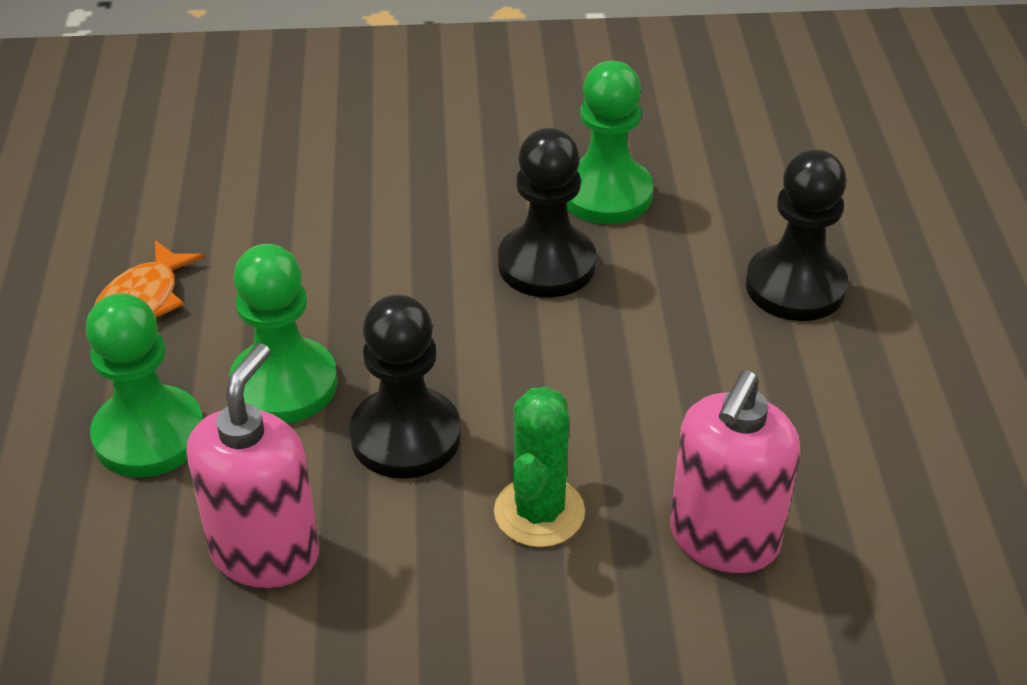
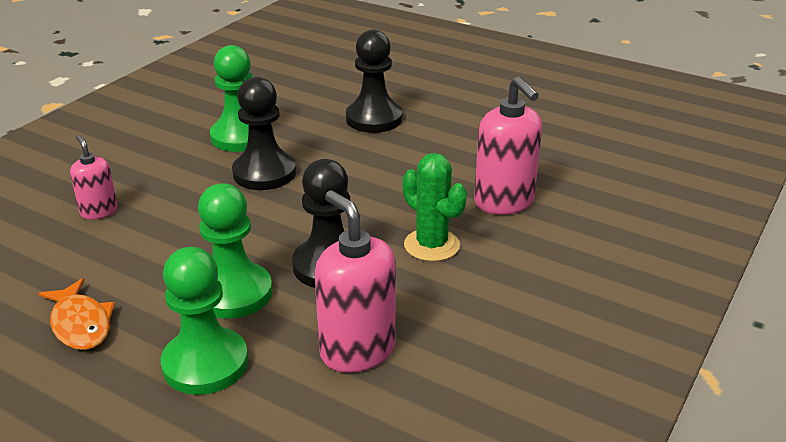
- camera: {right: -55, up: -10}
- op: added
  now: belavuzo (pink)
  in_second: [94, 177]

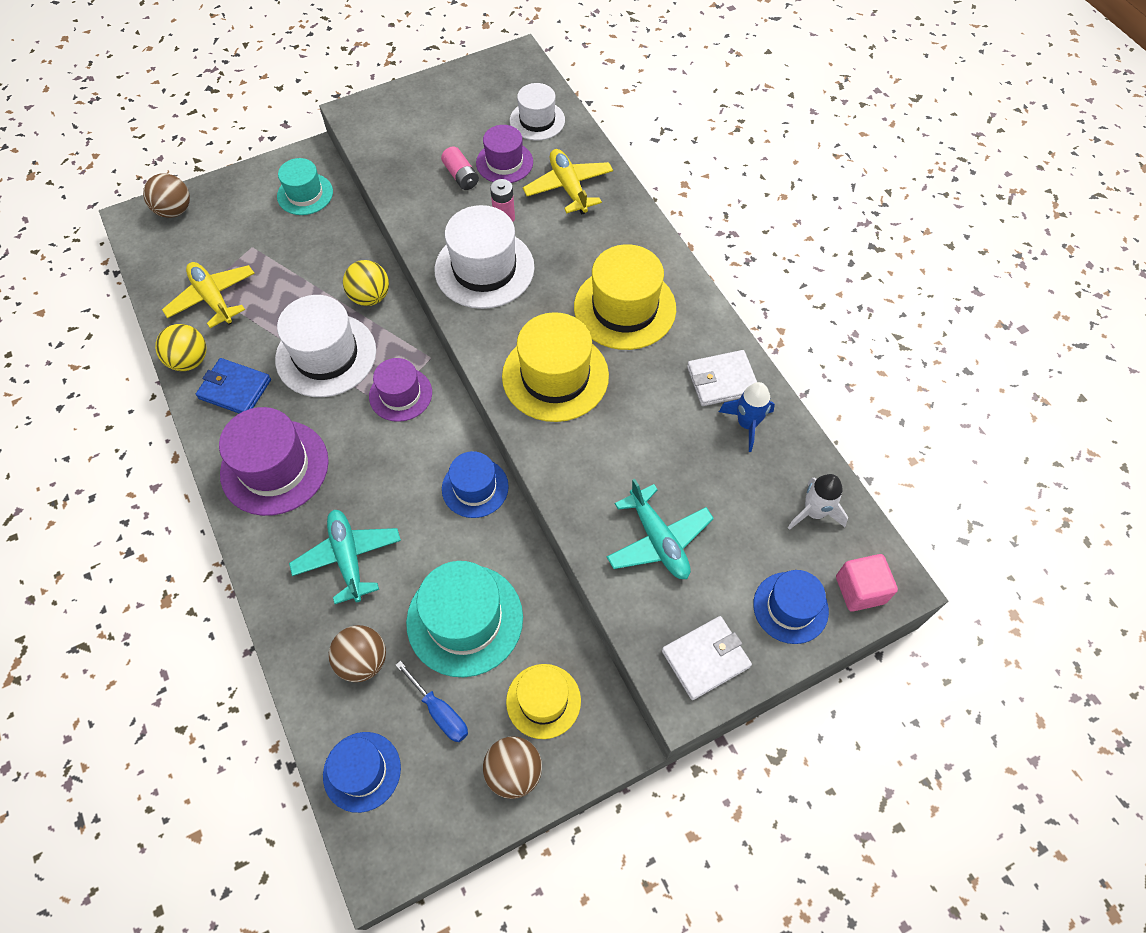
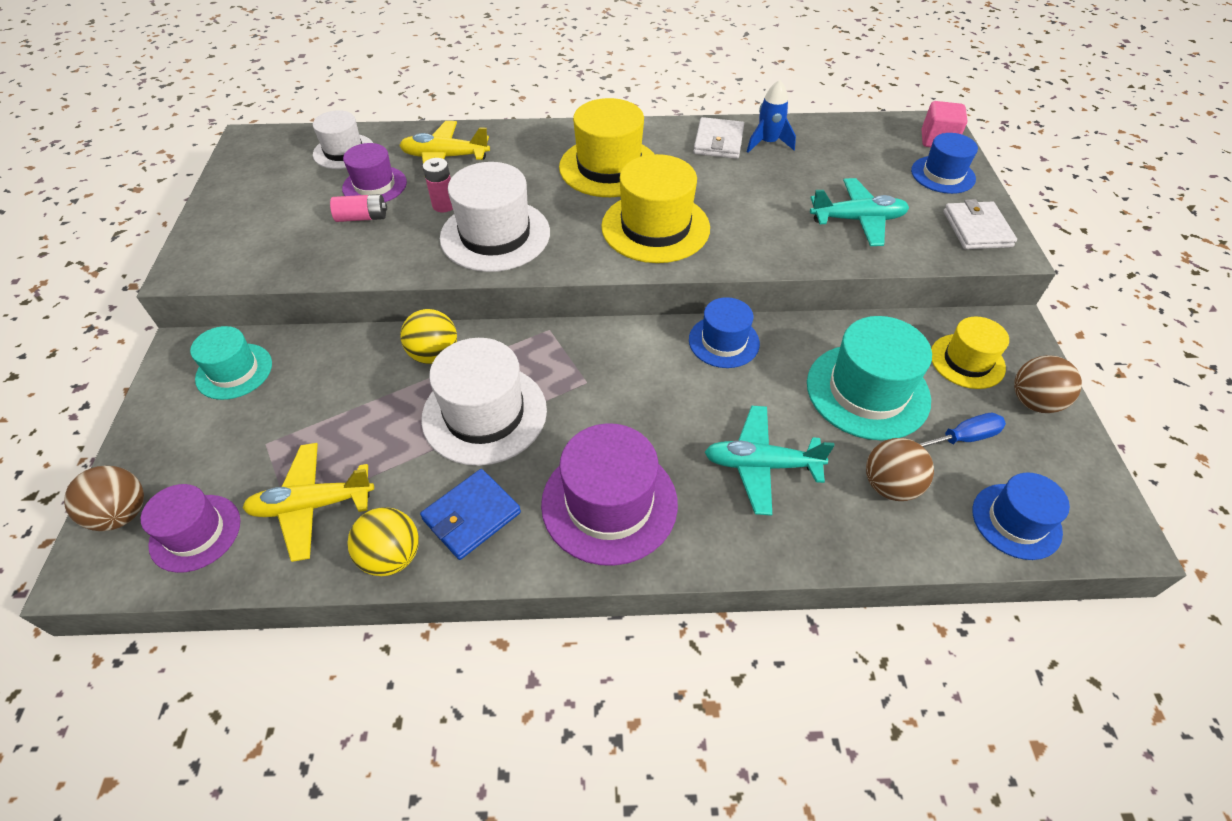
- camera: {right: -65, up: -10}
- op: moved
  was: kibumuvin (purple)
  in_first: [400, 390]
  in_second: [190, 528]
- op: removed
  was: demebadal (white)
  in_first: [818, 502]

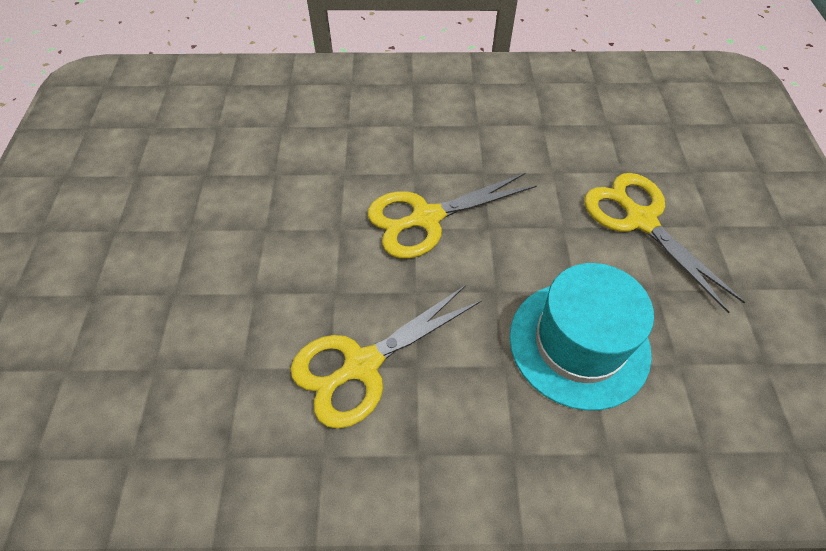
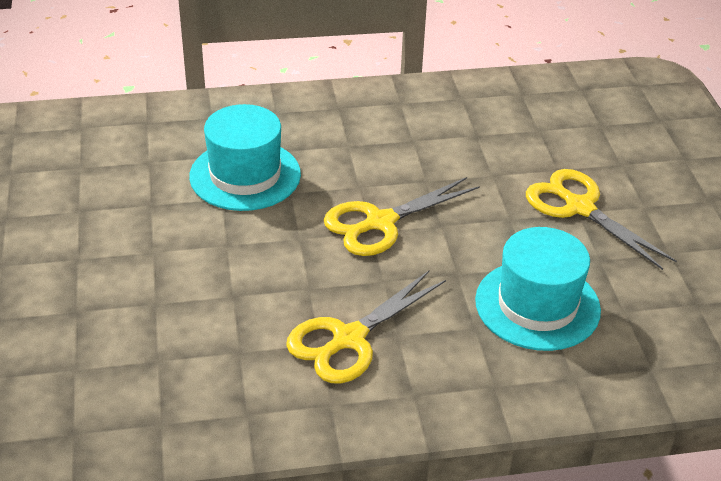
- camera: {right: -10, up: -15}
- op: added
  now: kibumuvin (turquoise)
  in_second: [245, 157]

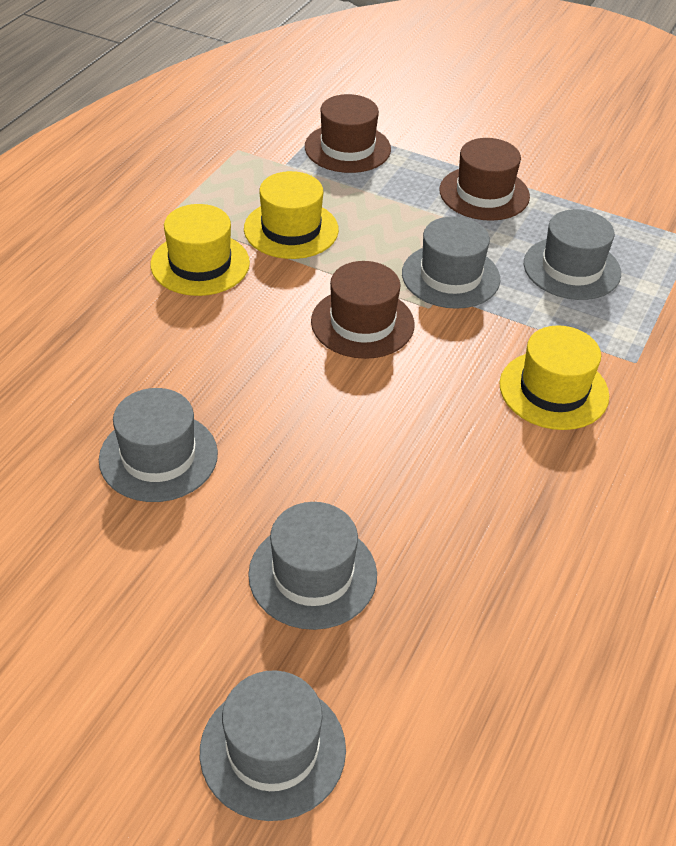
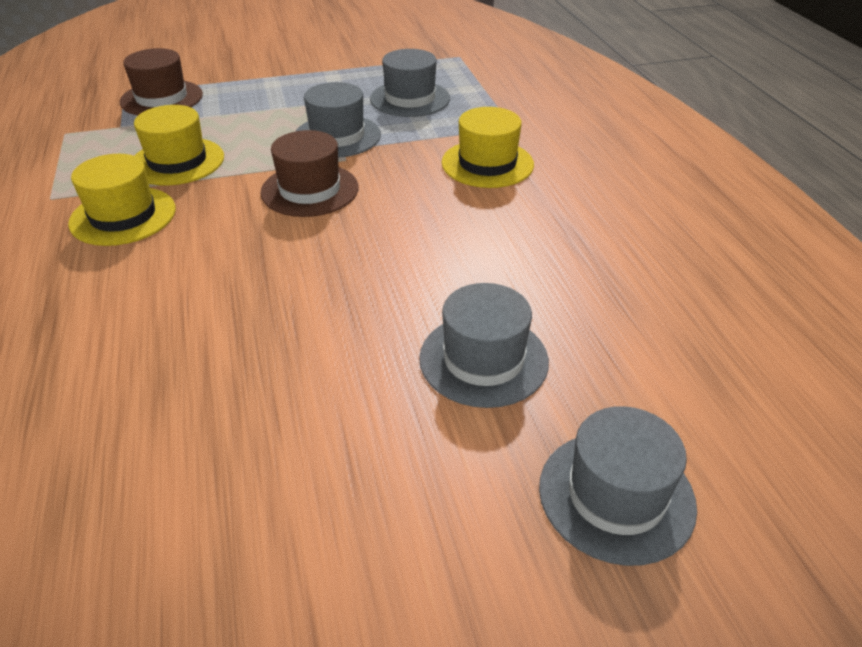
- camera: {right: -40, up: -5}
- op: removed
  was: kibumuvin (brown)
  in_first: [485, 179]
- op: removed
  was: kibumuvin (grey)
  in_first: [158, 445]

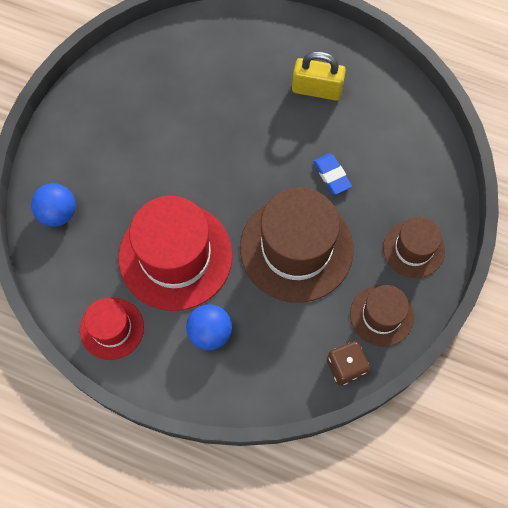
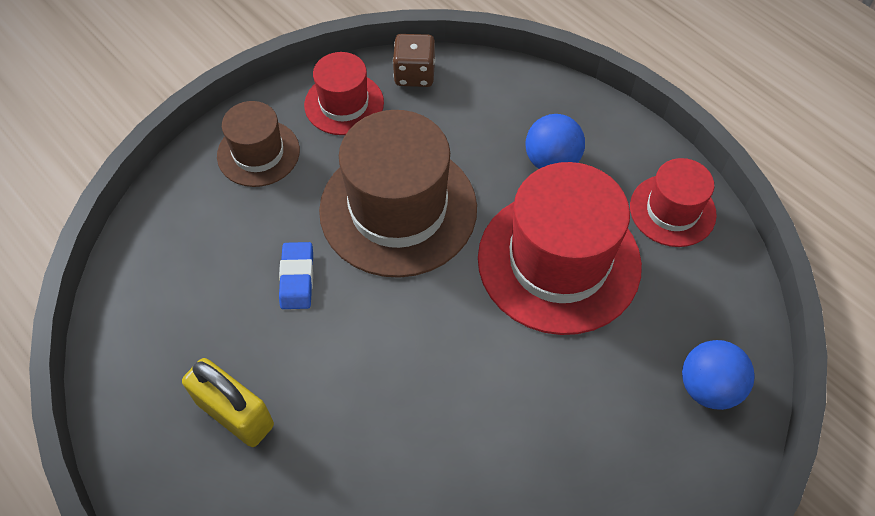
- camera: {right: -155, up: -10}
- op: recoloured
  was: kibumuvin (brown)
  now: kibumuvin (red)
  in_first: [382, 316]
  in_second: [344, 93]

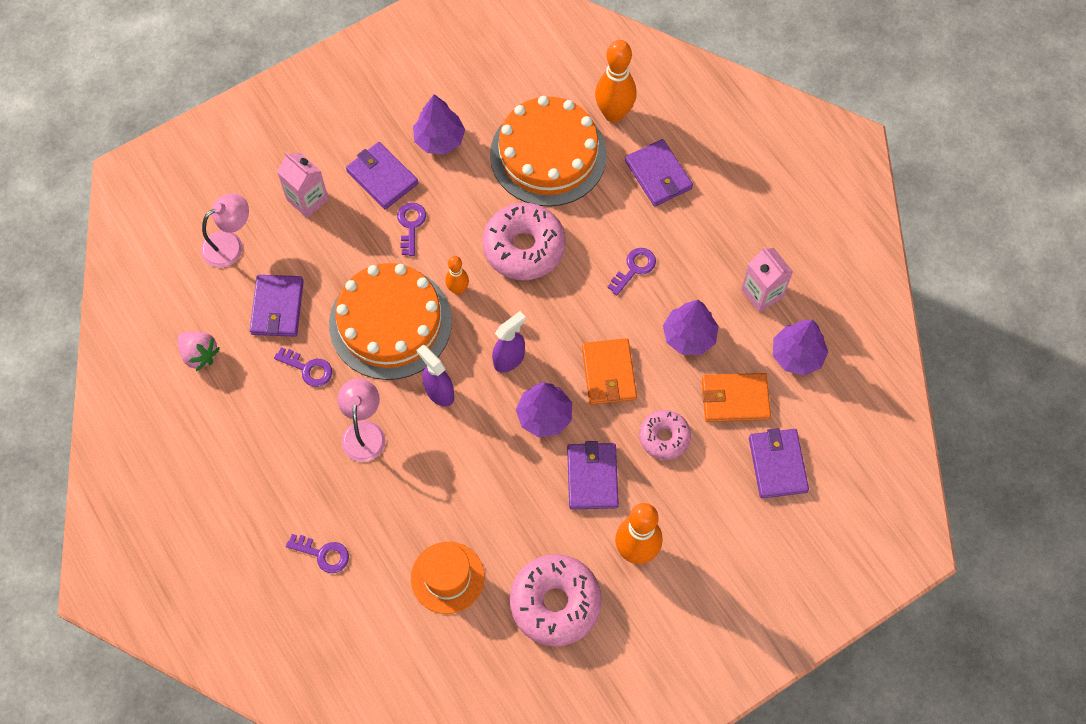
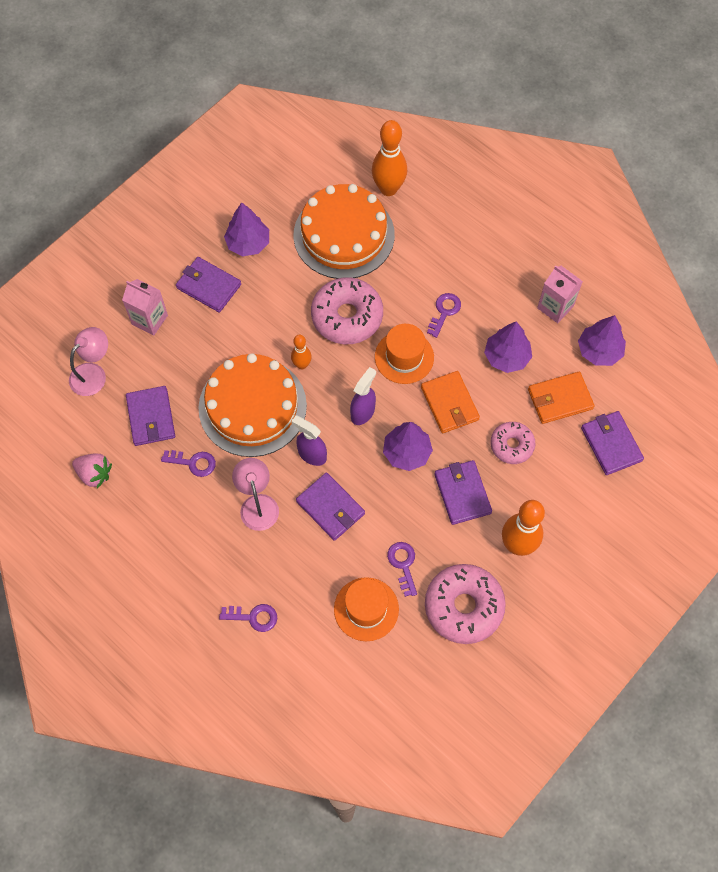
- camera: {right: -15, up: 0}
- op: moved
  was: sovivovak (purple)
  in_first: [659, 172]
  in_second: [330, 506]
- op: moved
  was: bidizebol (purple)
  in_first: [411, 229]
  in_second: [402, 569]
- op: added
  now: kibumuvin (orange)
  in_second: [404, 354]

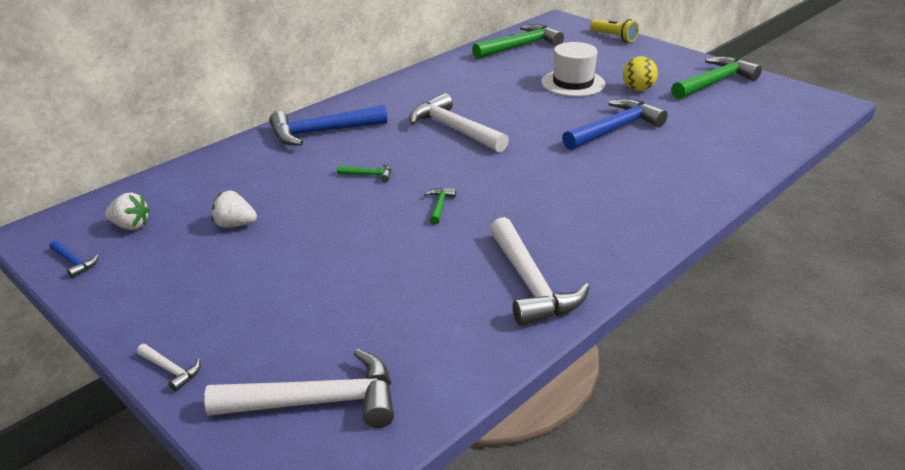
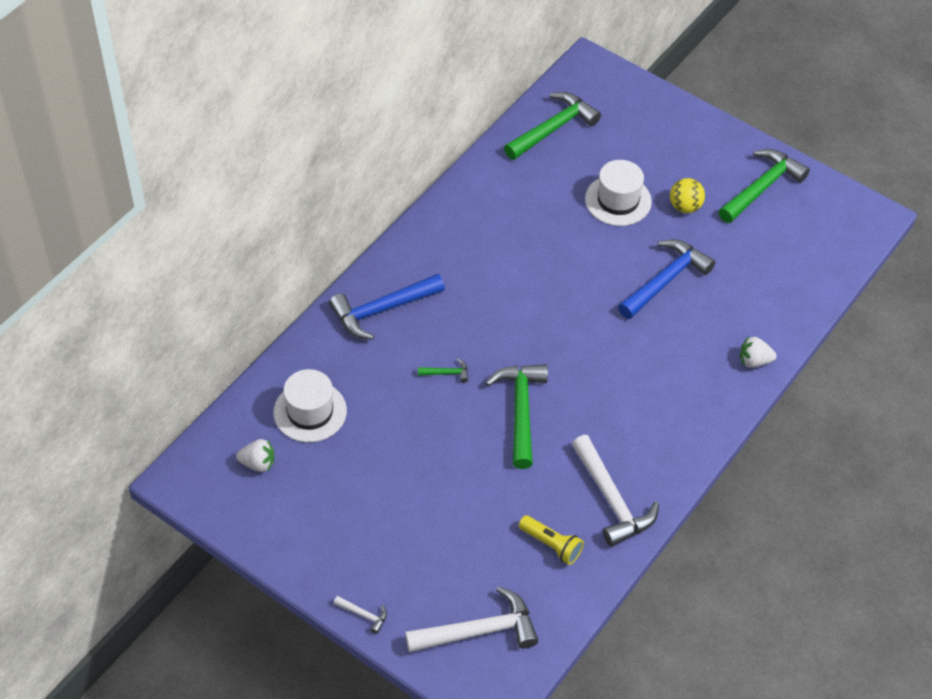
- camera: {right: -10, up: 20}
- op: moved
  was: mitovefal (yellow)
  in_first: [614, 30]
  in_second: [551, 540]
- op: removed
  was: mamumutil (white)
  in_first: [459, 122]
- op: resized
  was: mamumutil (green)
  in_first: [440, 206]
  in_second: [516, 416]
  ratio: 2.3
- op: moved
  was: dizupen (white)
  in_first: [234, 209]
  in_second: [758, 352]
- op: removed
  was: mamumutil (blue)
  in_first: [74, 259]
- op: added
  now: kibumuvin (white)
  in_second: [310, 405]

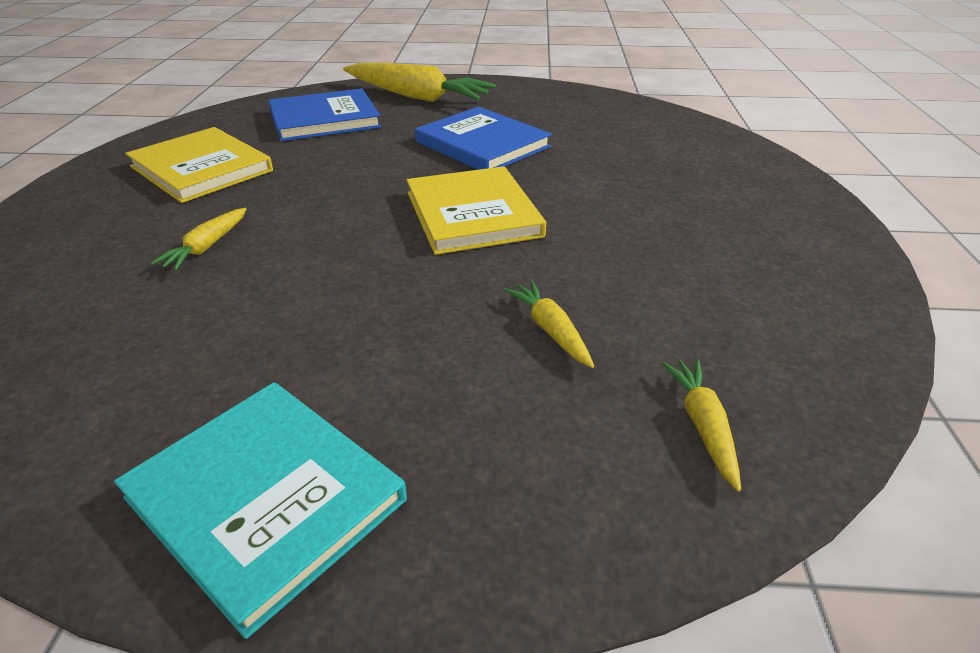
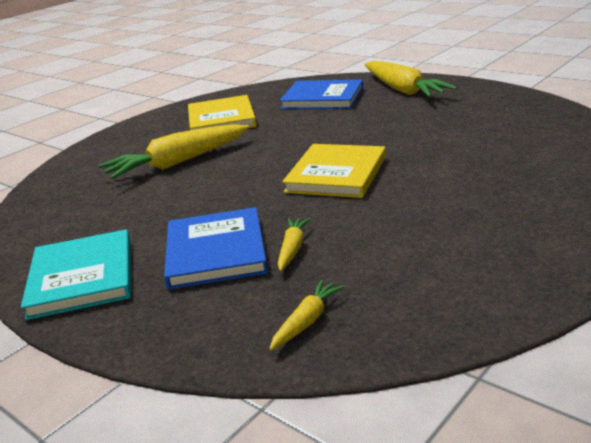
- camera: {right: 40, up: -10}
- op: moved
  was: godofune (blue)
  in_first: [483, 138]
  in_second: [216, 248]
- op: resized
  was: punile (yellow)
  in_first: [199, 239]
  in_second: [174, 151]
  ratio: 2.11

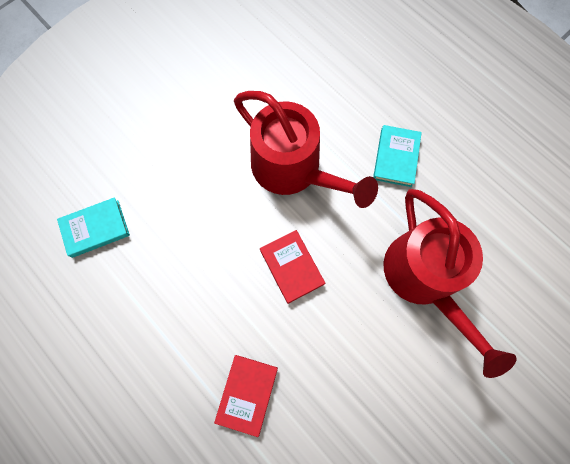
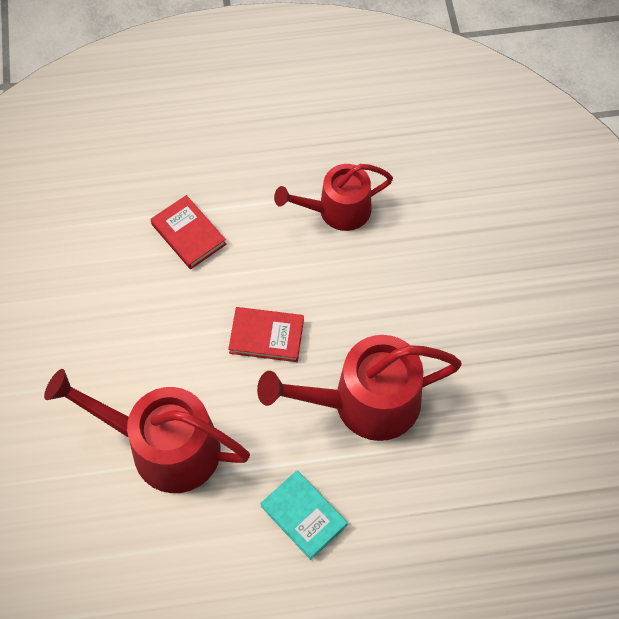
- camera: {right: 125, up: -10}
- op: removed
  was: godofune (turquoise)
  in_first: [93, 227]
- op: added
  now: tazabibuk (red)
  in_second: [333, 197]

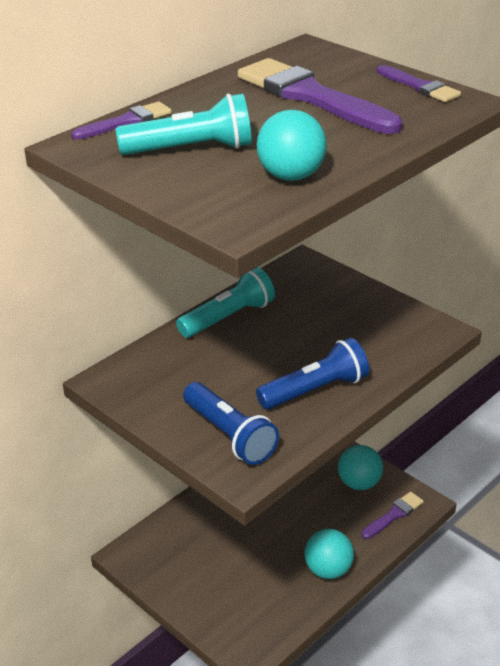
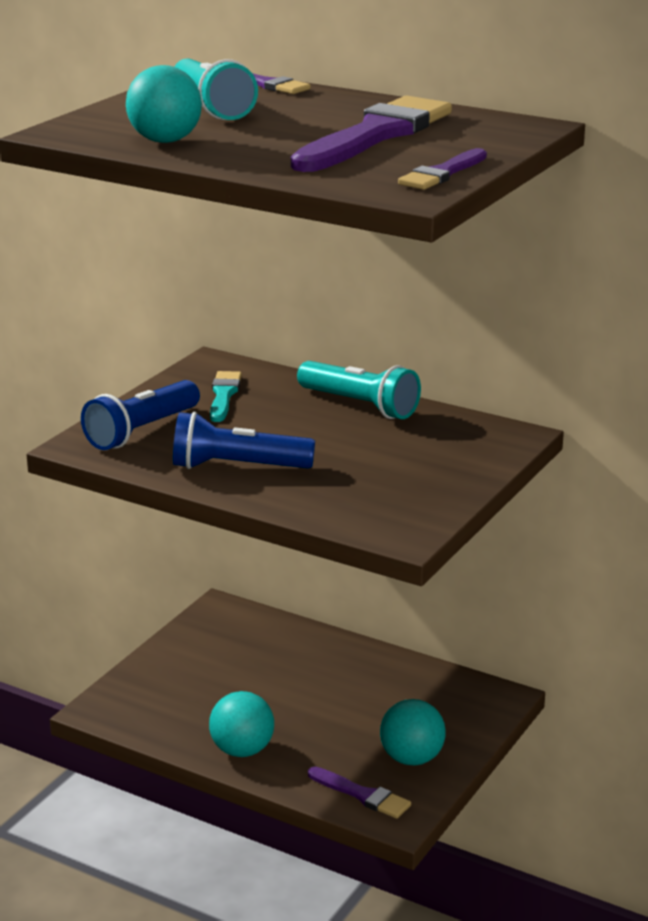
- camera: {right: 75, up: -10}
- op: turned
  was: mitovefal (blue)
  in_first: [312, 374]
  in_second: [244, 440]
  clockwise: 135
- op: added
  now: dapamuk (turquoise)
  in_second: [226, 396]

